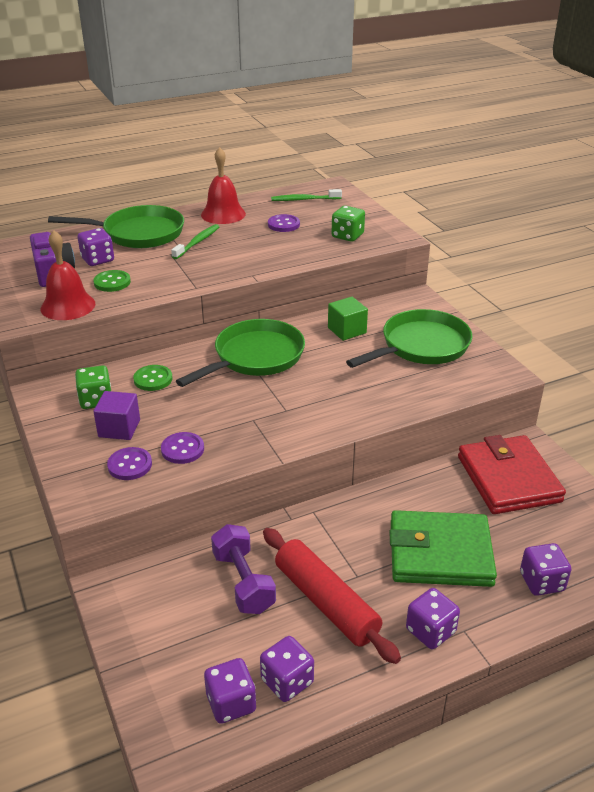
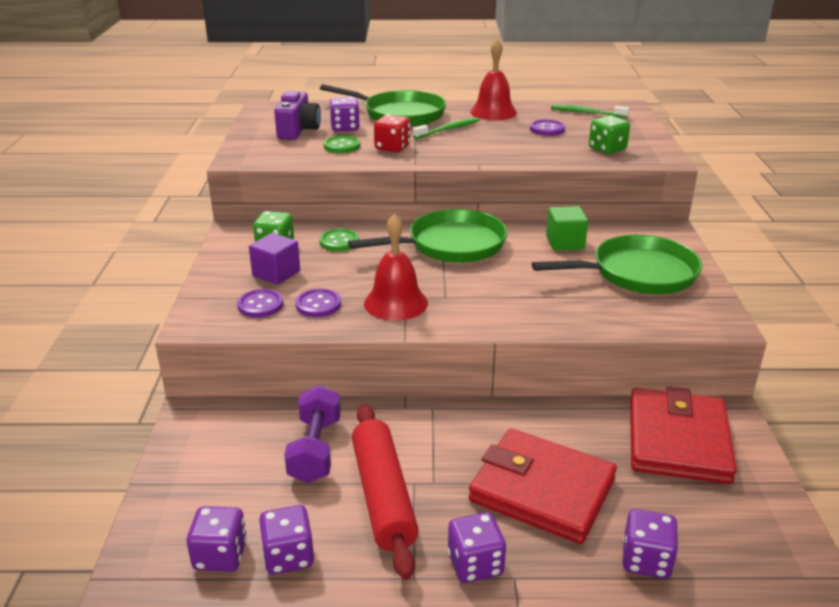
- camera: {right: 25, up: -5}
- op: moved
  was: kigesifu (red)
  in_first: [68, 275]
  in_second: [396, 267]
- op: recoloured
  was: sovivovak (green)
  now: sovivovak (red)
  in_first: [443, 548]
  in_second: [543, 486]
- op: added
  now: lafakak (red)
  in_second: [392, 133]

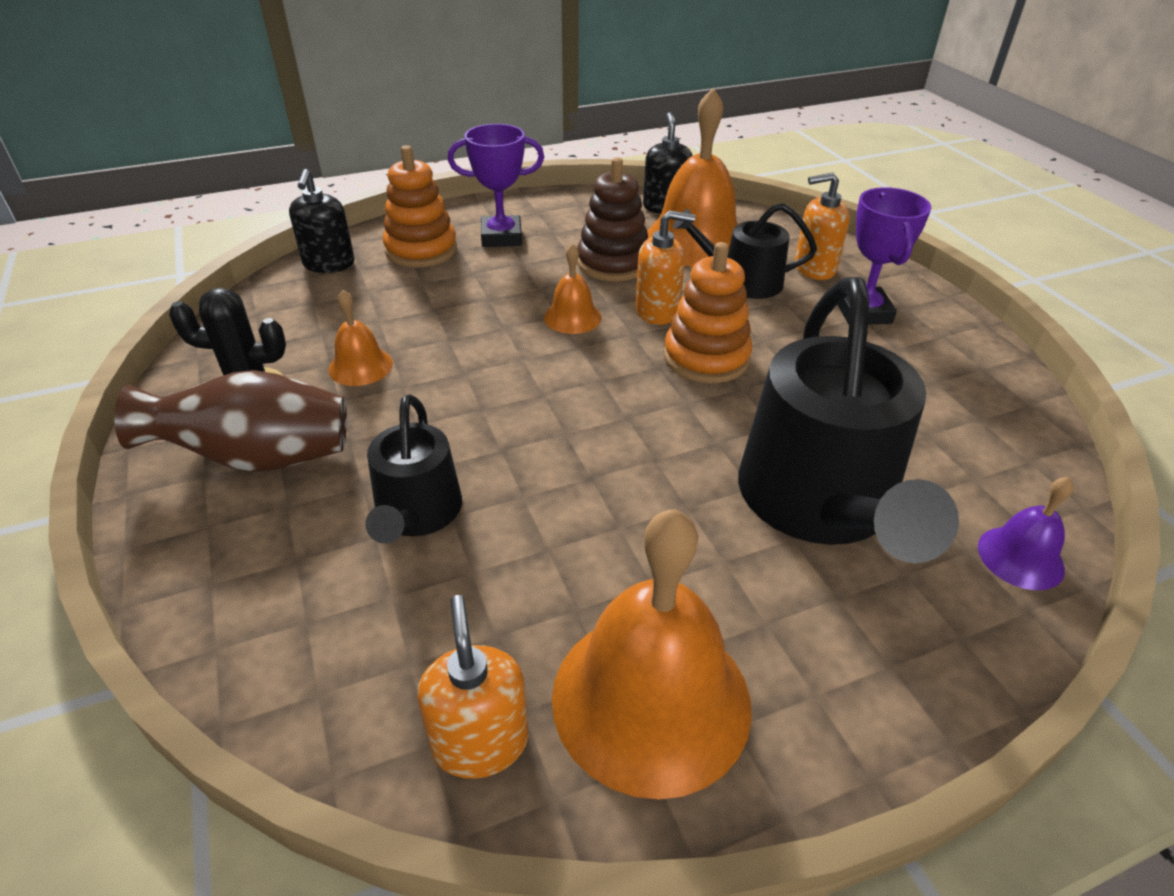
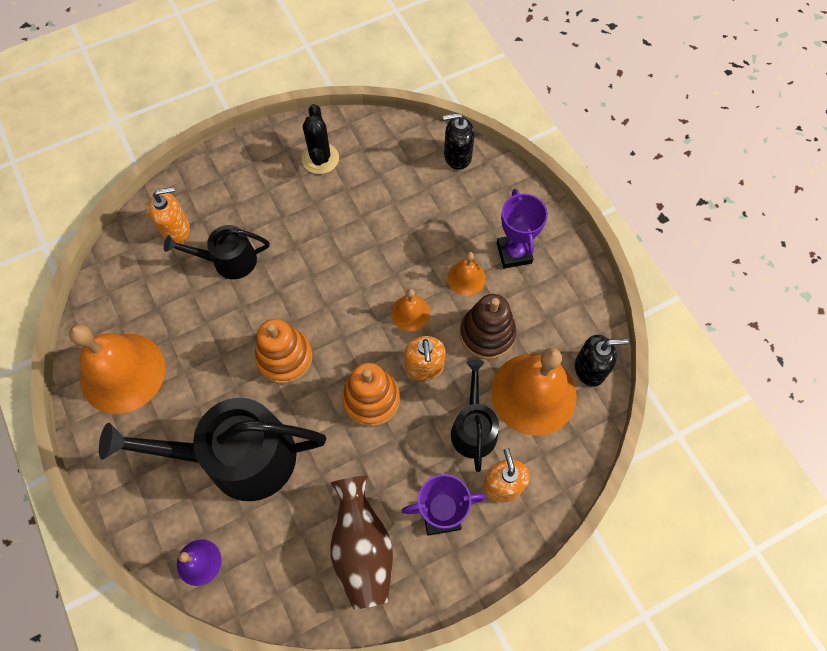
- camera: {right: 85, up: 25}
- op: moved
  was: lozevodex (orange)
  in_first: [420, 206]
  in_second: [284, 351]
- op: moved
  was: kigesifu (orange)
  in_first: [360, 338]
  in_second: [466, 274]
- op: moved
  was: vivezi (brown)
  in_first: [230, 421]
  in_second: [361, 542]
- op: moved
  was: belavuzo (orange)
  in_first: [472, 687]
  in_second: [169, 215]

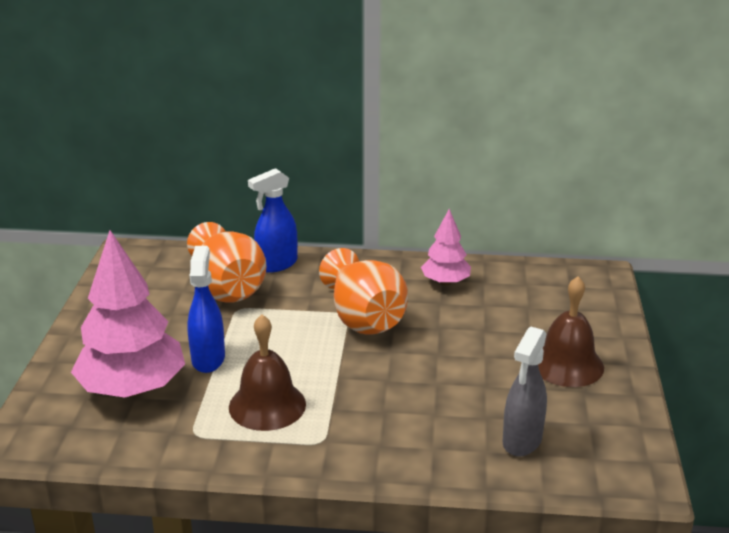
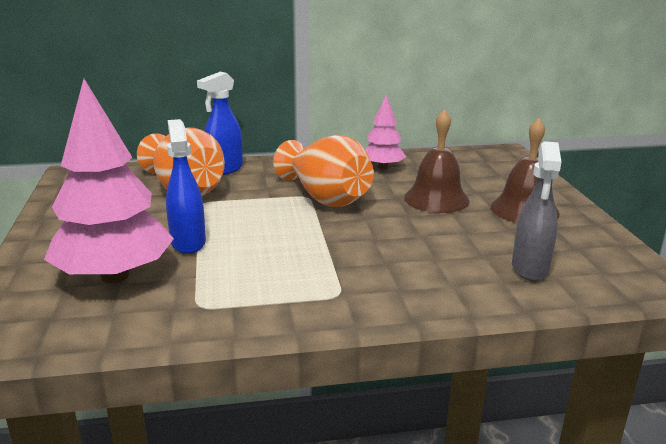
- camera: {right: -15, up: -5}
- op: moved
  was: kigesifu (brown)
  in_first: [267, 372]
  in_second: [437, 161]

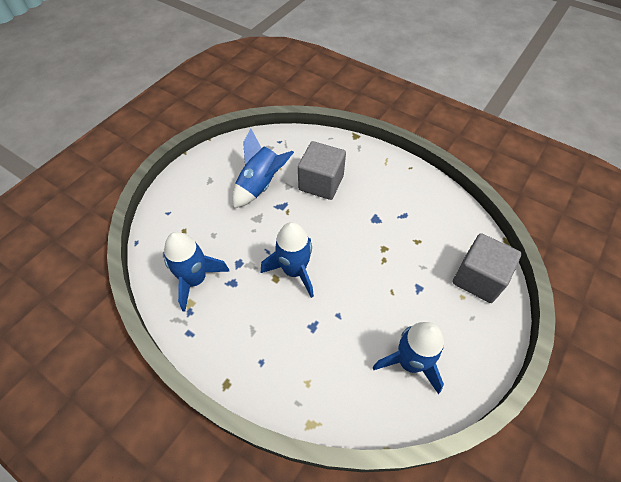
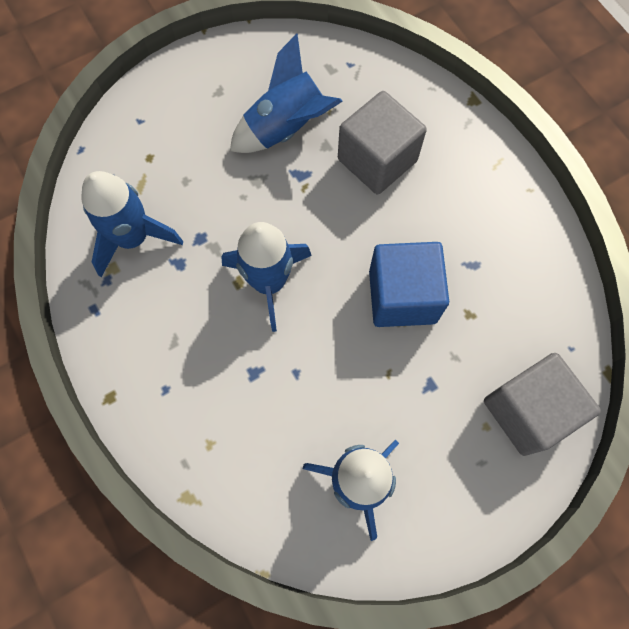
- camera: {right: 25, up: 15}
- op: added
  now: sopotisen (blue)
  in_second: [409, 284]

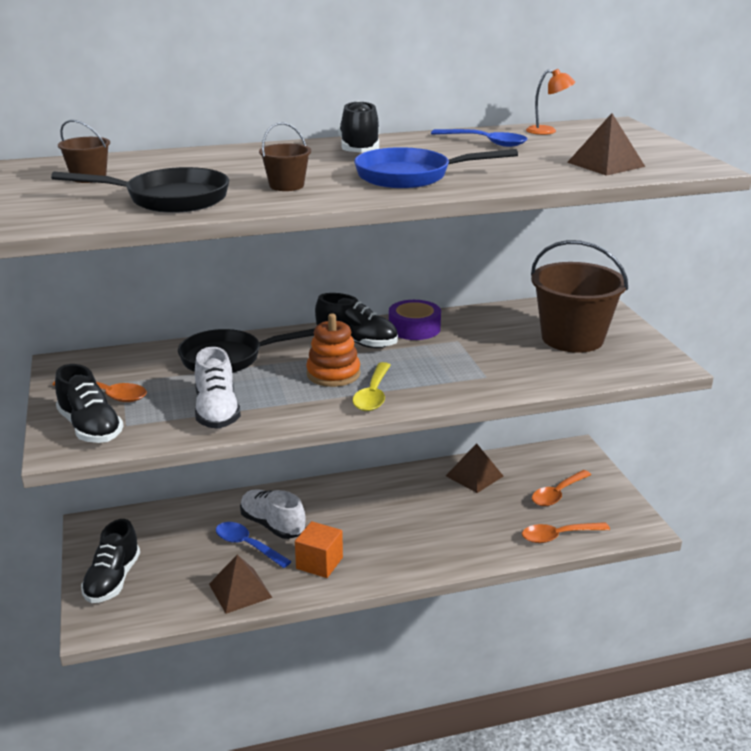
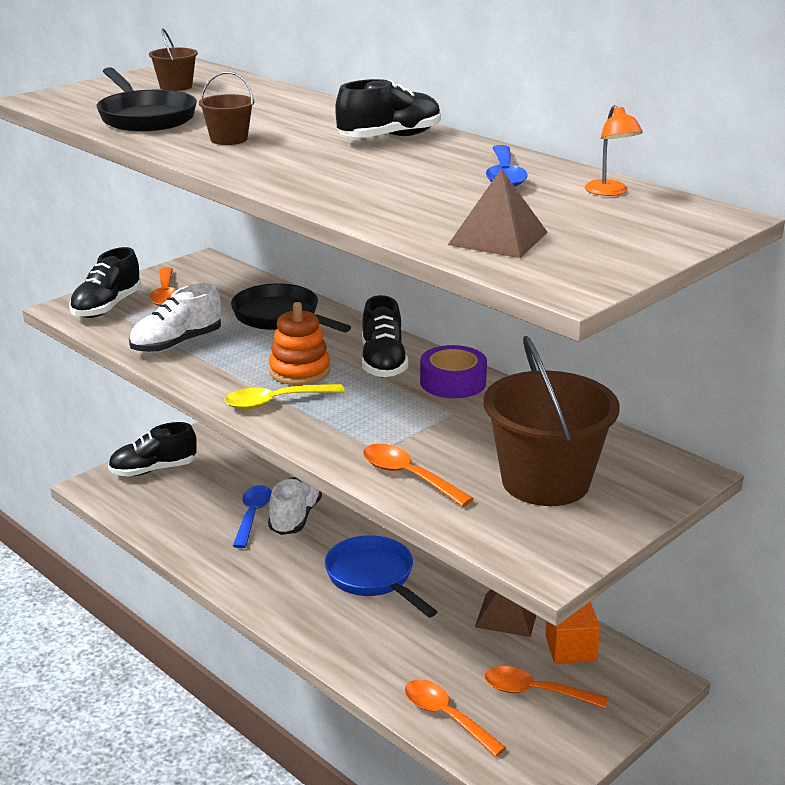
- camera: {right: 60, up: 0}
- op: moved
  was: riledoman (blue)
  in_first: [436, 167]
  in_second: [381, 576]
- op: moved
  was: sopotisen (orange)
  in_first: [319, 549]
  in_second: [572, 632]
- op: removed
  was: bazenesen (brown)
  in_first: [240, 584]
- op: added
  now: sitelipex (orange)
  in_second: [418, 475]

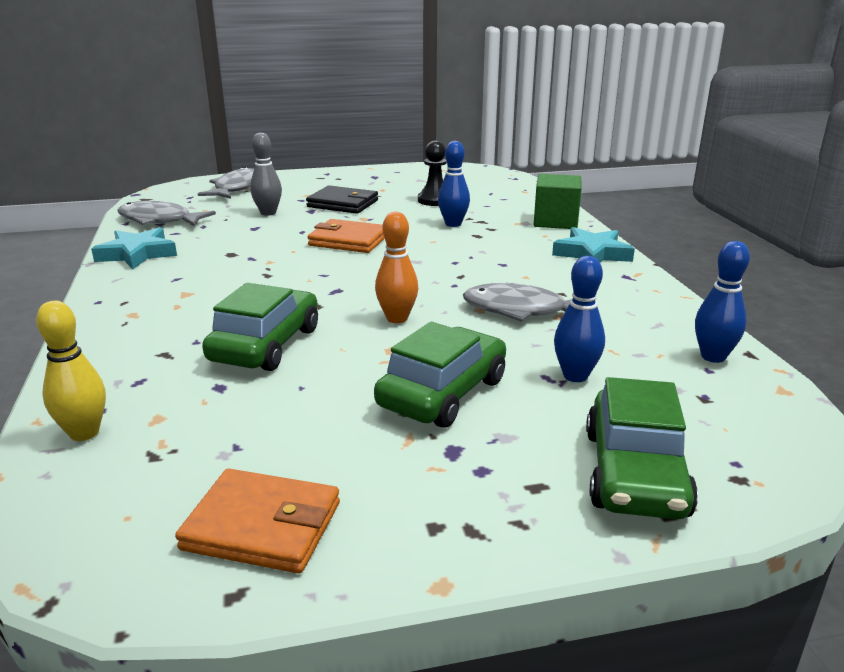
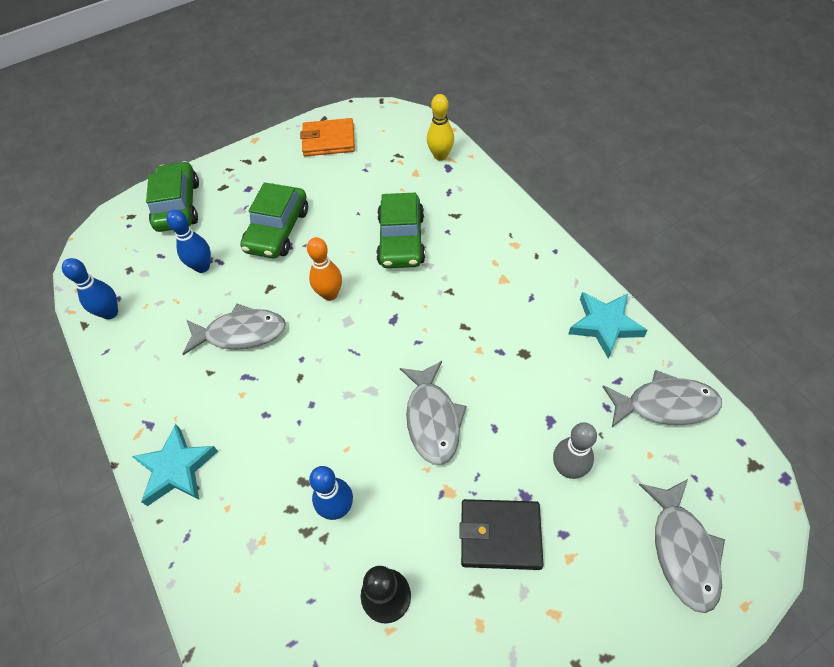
- camera: {right: 165, up: 30}
- op: removed
  was: sopotisen (green)
  in_first: [558, 201]
- op: replaced
  was: sovivovak (orange)
  now: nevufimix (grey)
  in_first: [346, 236]
  in_second: [433, 413]

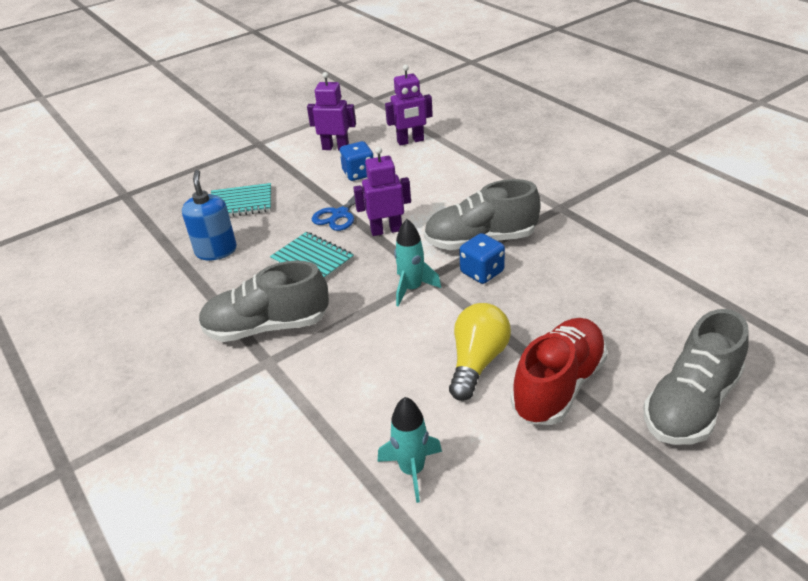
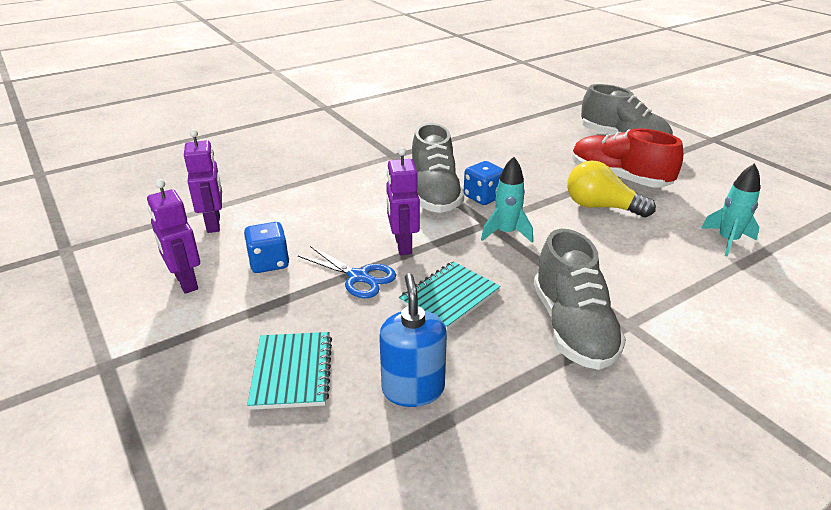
- camera: {right: -90, up: -5}
- op: turned
  was: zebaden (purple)
  in_first: [331, 111]
  in_second: [173, 236]
  clockwise: -45
- op: turned
  was: belavuzo (blue)
  in_first: [209, 215]
  in_second: [413, 340]
  clockwise: 90

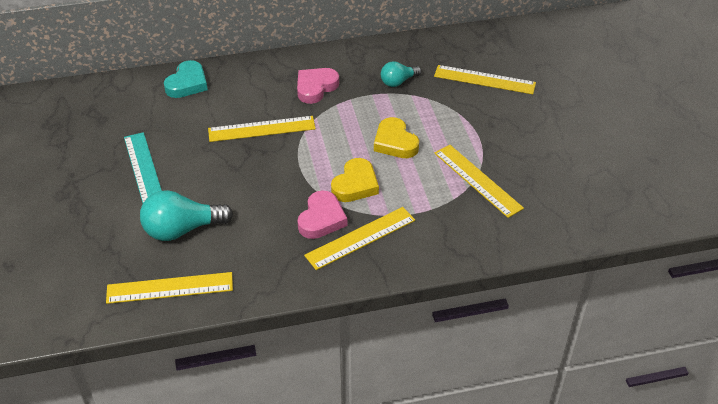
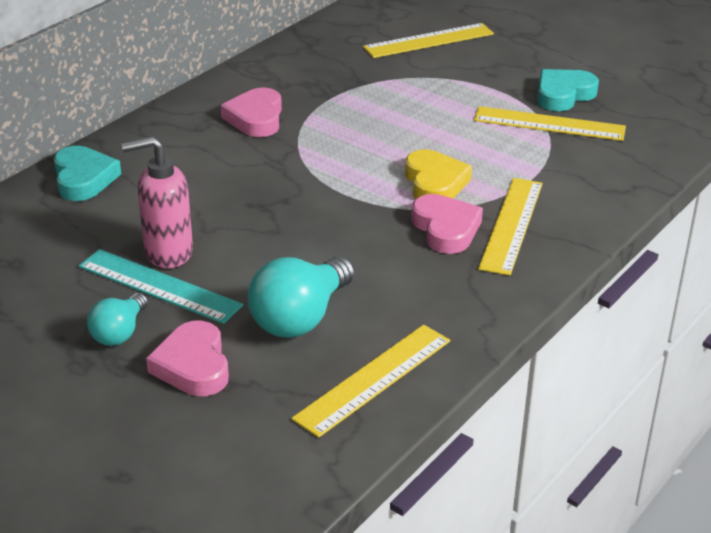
- camera: {right: -40, up: -10}
- op: moved
  was: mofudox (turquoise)
  in_first: [401, 74]
  in_second: [117, 319]
- op: removed
  was: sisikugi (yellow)
  in_first: [262, 129]
- op: removed
  was: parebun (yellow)
  in_first: [396, 137]
- op: added
  now: parebun (turquoise)
  in_second: [568, 90]
- op: added
  now: belavuzo (pink)
  in_second: [157, 202]
- op: added
  now: parebun (pink)
  in_second: [187, 358]

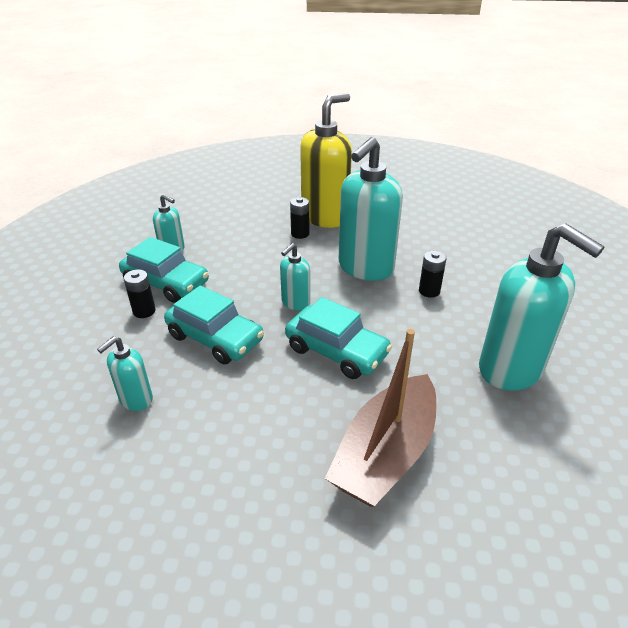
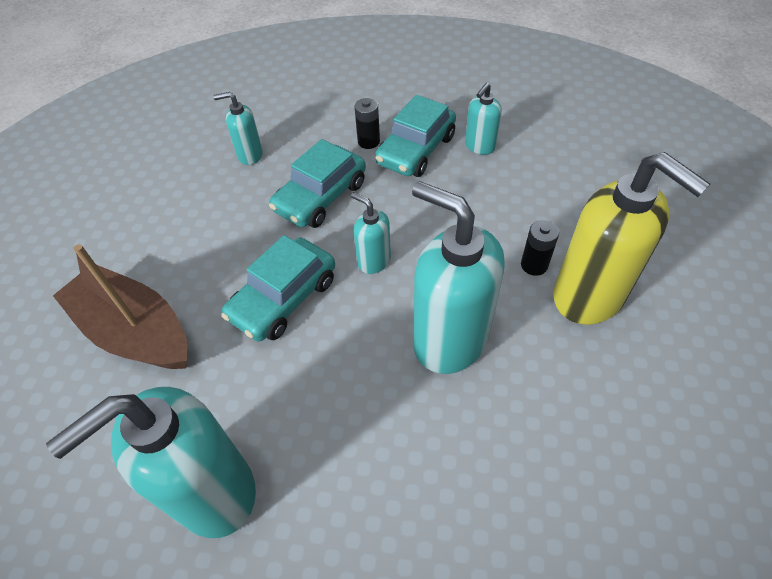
- camera: {right: 95, up: 15}
- op: removed
  was: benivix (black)
  in_first: [432, 274]
- op: turned
  was: belavuzo (turquoise)
  in_first: [125, 373]
  in_second: [238, 128]
  clockwise: -45

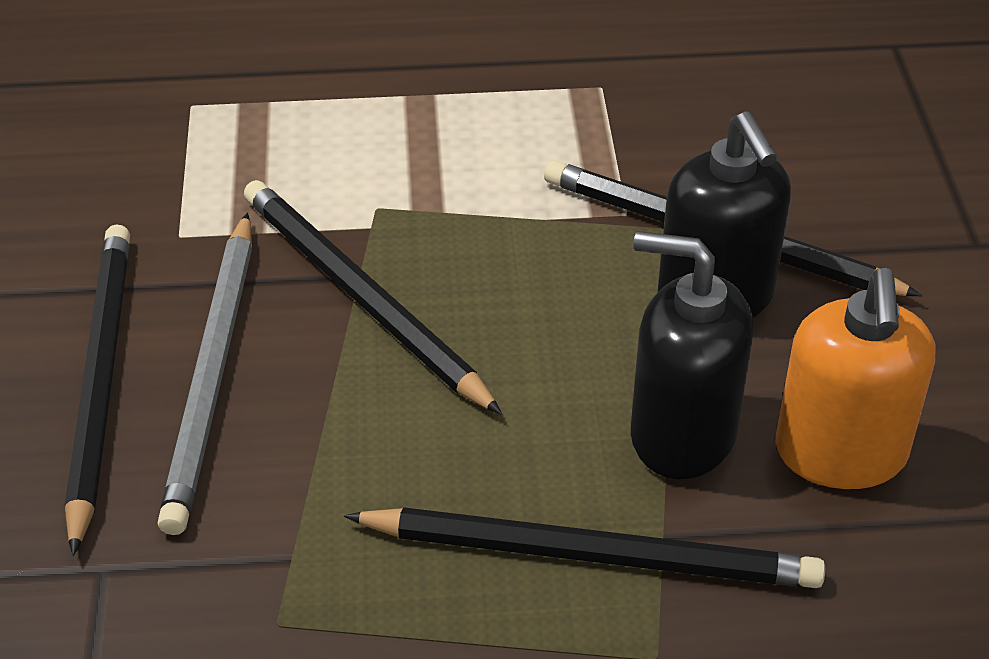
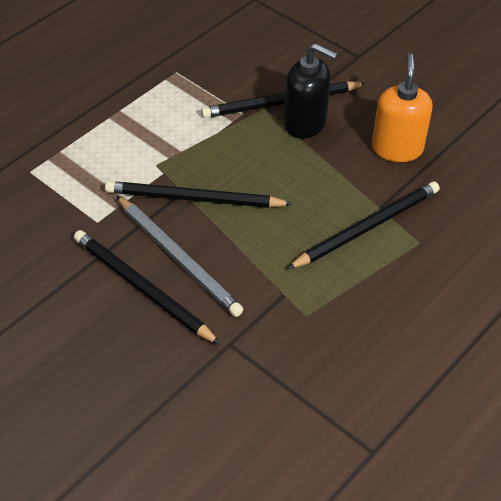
- camera: {right: -45, up: 5}
- op: removed
  was: belavuzo (black)
  in_first: [692, 355]
- op: turned
  was: belavuzo (orange)
  in_first: [855, 378]
  in_second: [402, 107]
  clockwise: -135

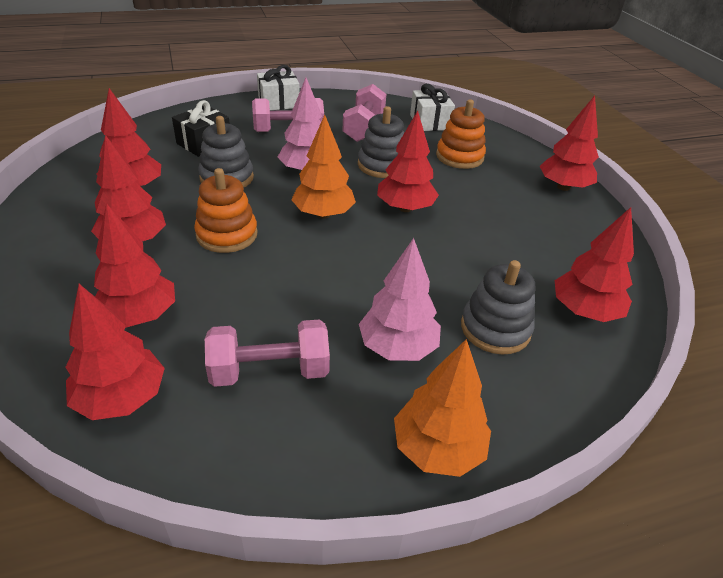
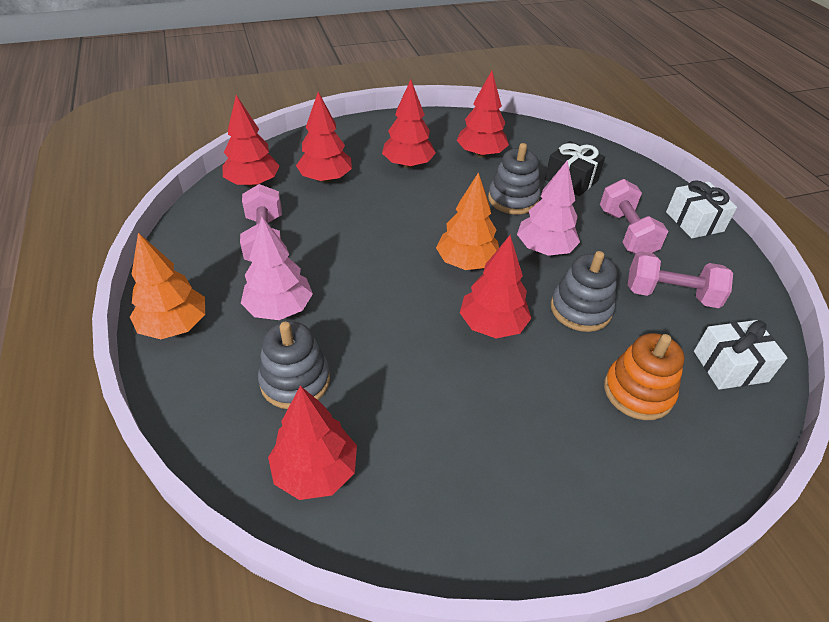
- camera: {right: 90, up: 5}
- op: removed
  was: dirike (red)
  in_first: [569, 143]
- op: removed
  was: lozevodex (orange)
  in_first: [226, 210]

